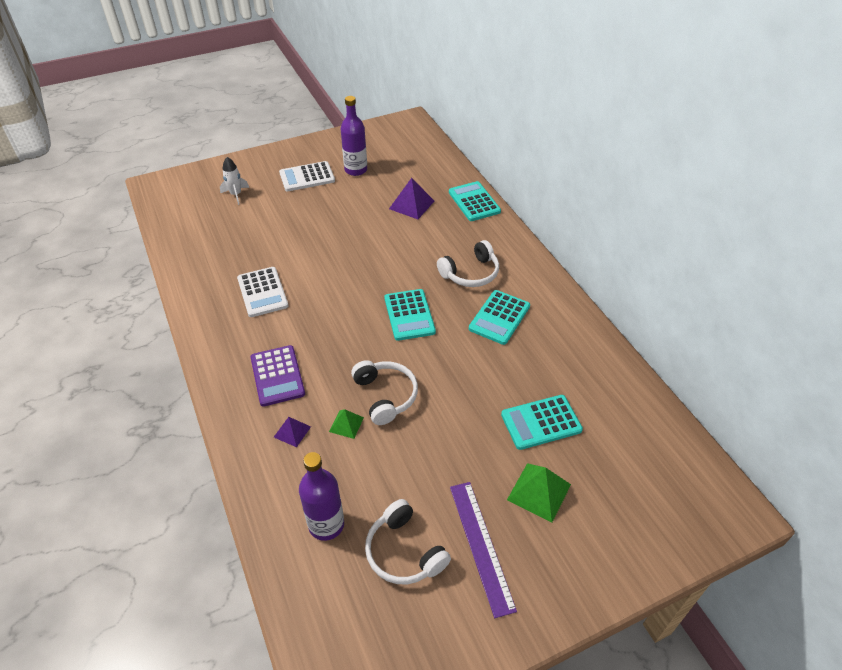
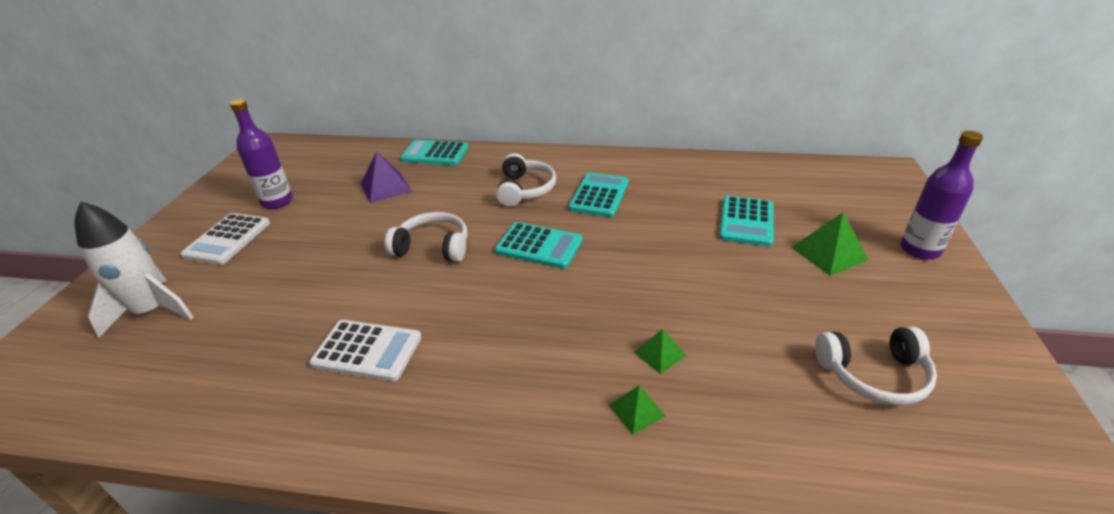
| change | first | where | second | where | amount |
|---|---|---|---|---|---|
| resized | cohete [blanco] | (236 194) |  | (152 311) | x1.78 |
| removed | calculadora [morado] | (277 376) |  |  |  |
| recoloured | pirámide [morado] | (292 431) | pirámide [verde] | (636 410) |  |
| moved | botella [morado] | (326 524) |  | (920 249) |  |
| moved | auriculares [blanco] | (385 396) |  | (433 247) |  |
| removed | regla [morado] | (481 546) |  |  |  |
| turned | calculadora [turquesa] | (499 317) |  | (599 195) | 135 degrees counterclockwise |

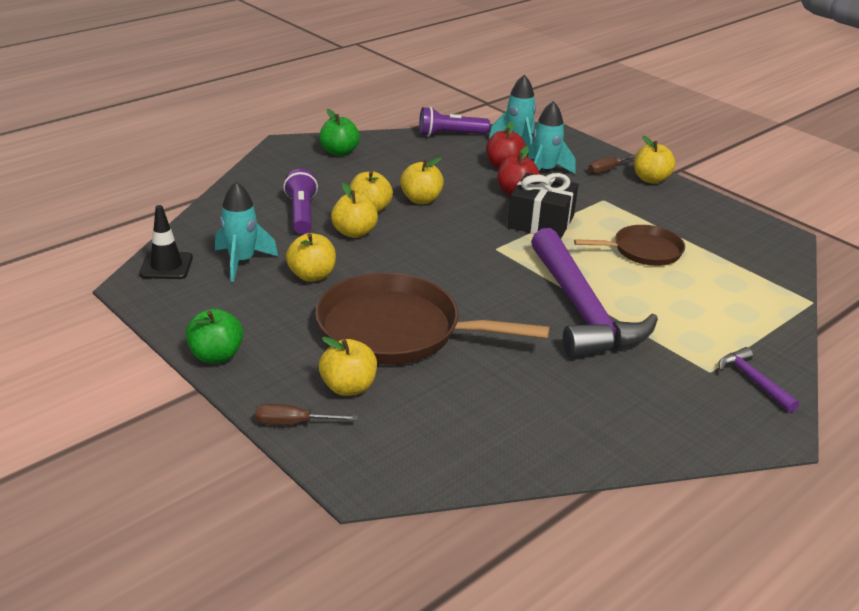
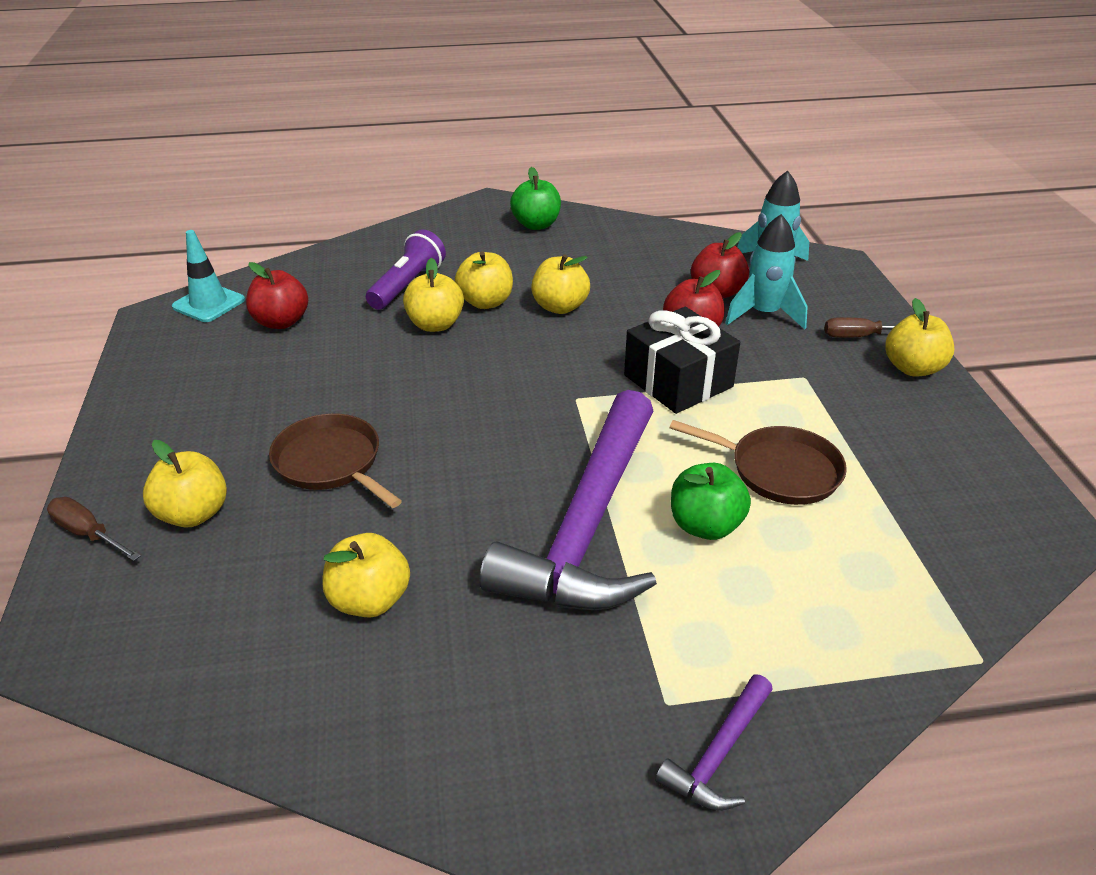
| change | first | where | second | where | amount |
|---|---|---|---|---|---|
| recoloured | cono de tráfico [negro] | (166 266) | cono de tráfico [turquesa] | (209 303) |  |
| moved | manzana [verde] | (216 356) |  | (705 526) |  |
| replaced | cohete [turquesa] | (242 262) | manzana [rojo] | (281 322) |  |
| moved | manzana [amarillo] | (312 275) |  | (370 600) |  |
| resized | sartén [marrón] | (396 330) |  | (330 462) | x0.56 |
| removed | lámpara de mano [morado] | (450 135) |  |  |  |
| turned | martillo [morado] | (753 381) |  | (718 754) | 150 degrees counterclockwise |

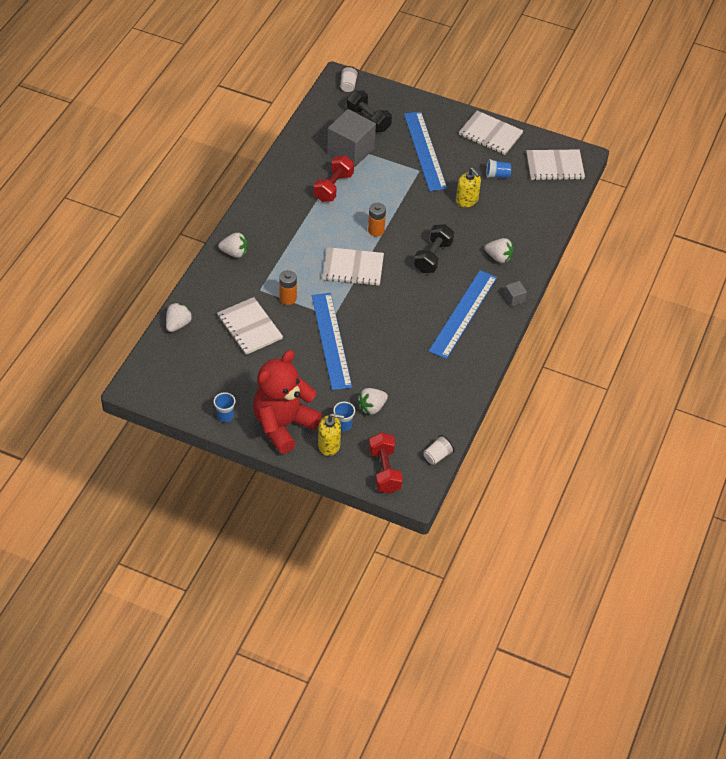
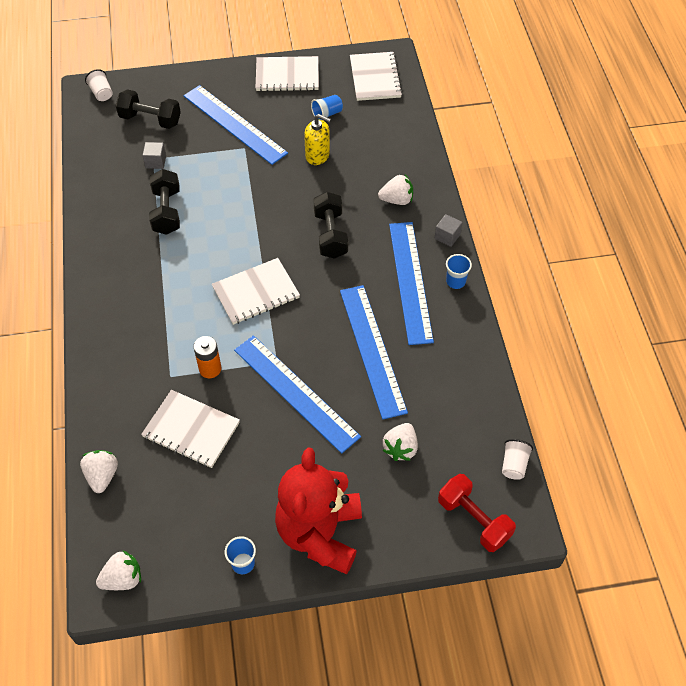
| change | first | where | second | where | amount |
|---|---|---|---|---|---|
| moved | fresa [blanco] | (234 253) |  | (123 579) |  |
| recoloured | mancuerna [rojo] | (333 187) | mancuerna [negro] | (167 212) |  |
| removed | dispensador de jabón [amarillo] | (329 445) |  |  |  |
| resized | cubo [gris] | (350 150) |  | (155 162) | x0.43 |
| moved | vaso [azul] | (343 425) |  | (455 281) |  |
| removed | pila [naranja] | (376 230) |  |  |  |
| turned | cuaderno [blanco] | (555 166) |  | (375 78) | 60 degrees counterclockwise |
| added |  |  | regla [azul] | (372 349) |  |

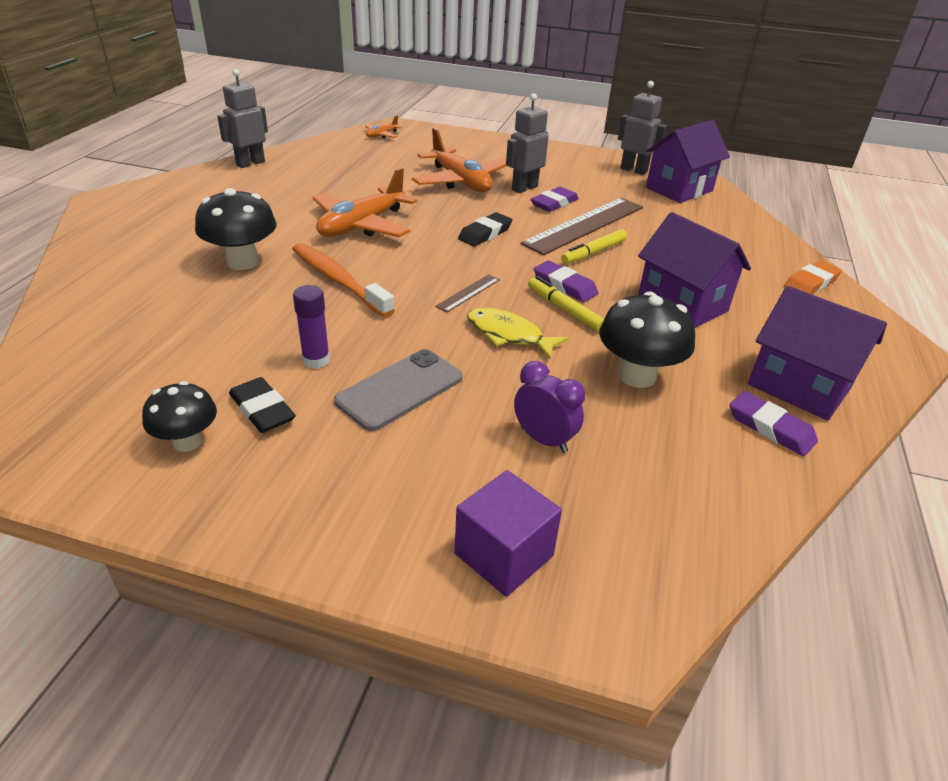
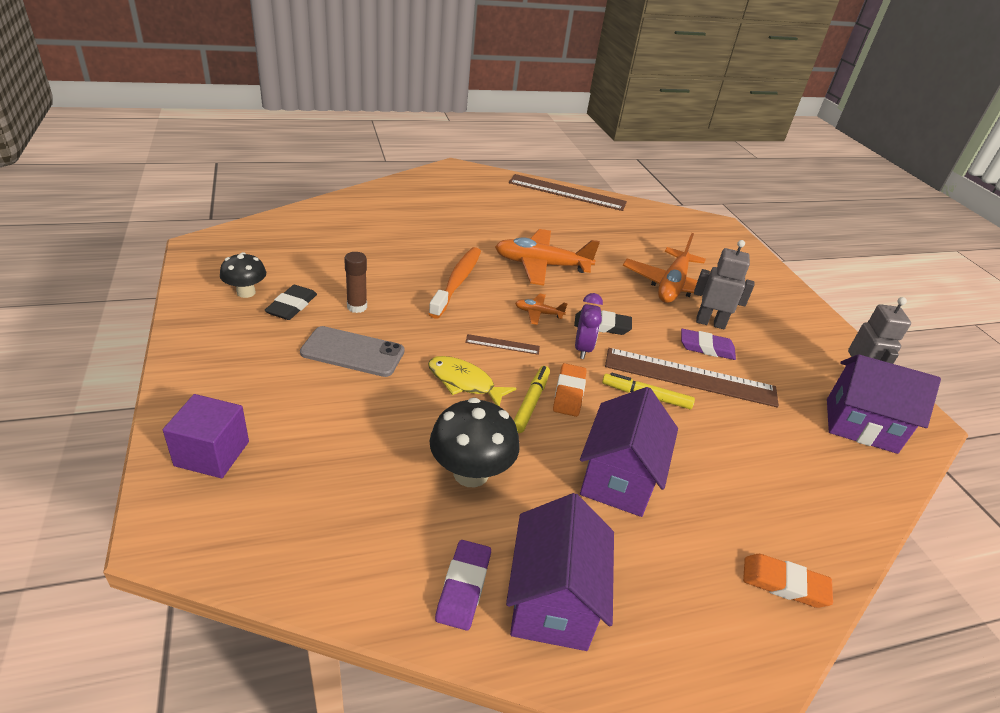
| change | first | where | second | where | amount |
|---|---|---|---|---|---|
| removed | seta [negro] | (243 262) |  |  |  |
| replaced | robot [gris] | (250 163) | regla [marrón] | (567 192) |  |
| recoloured | barra de pegamento [morado] | (316 360) | barra de pegamento [marrón] | (357 307) |  |
| moved | avión [naranja] | (381 135) |  | (538 313) |  |
| turned | pez [amarillo] | (508 335) |  | (464 382) | 60 degrees counterclockwise |
| moved | despertador [morado] | (544 440) |  | (583 349) |  |
| recoloured | goma de borrar [morado] | (564 286) | goma de borrar [naranja] | (569 393) |  |

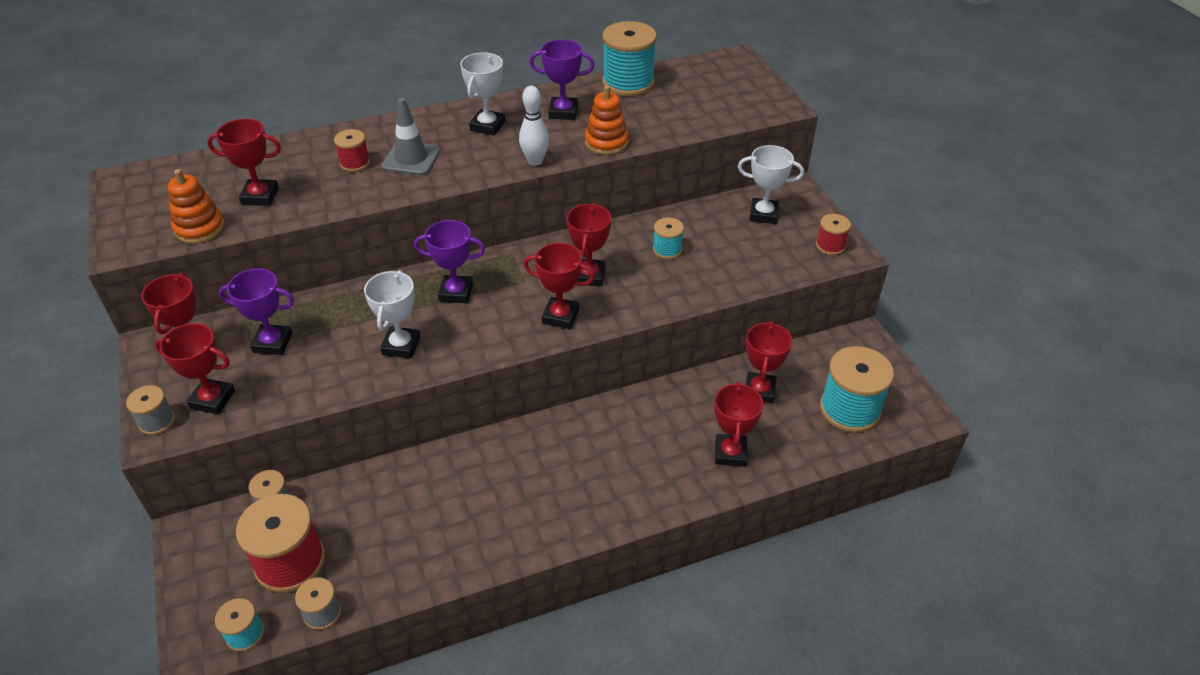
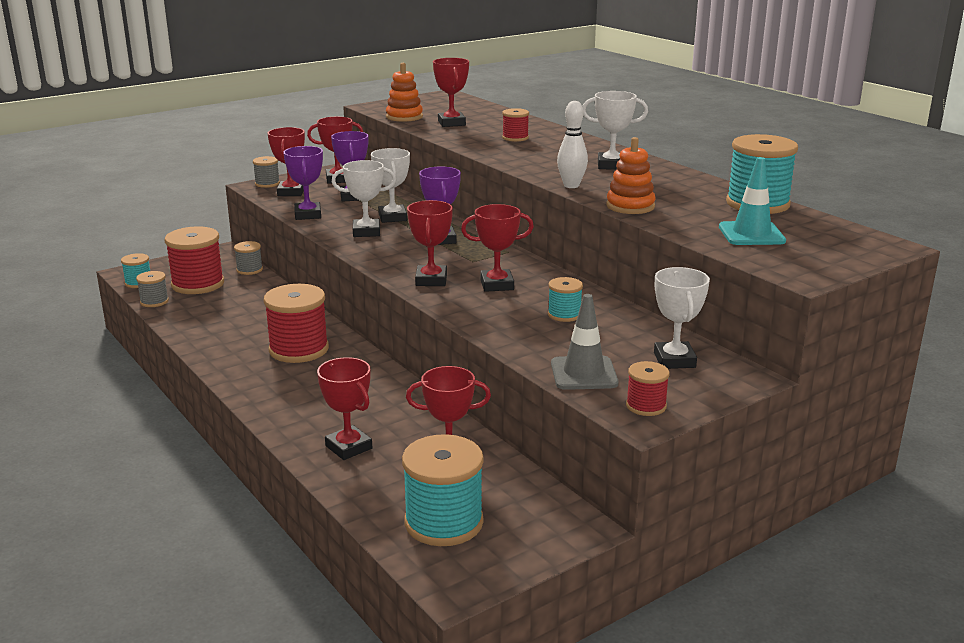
| change | first | where | second | where | amount |
|---|---|---|---|---|---|
| moved | cono de tráfico [gris] | (411 159) |  | (584 373) |  |
| moved | trofeo [morado] | (563 112) |  | (307 215) |  |
| turned | trofeo [rojo] | (730 453) |  | (349 447) | 60 degrees clockwise |
| added |  |  | carrete [rojo] | (299 349) |  |
| added |  |  | trofeo [blanco] | (392 217) |  |
| added |  |  | cono de tráfico [turquesa] | (751 234) |  |

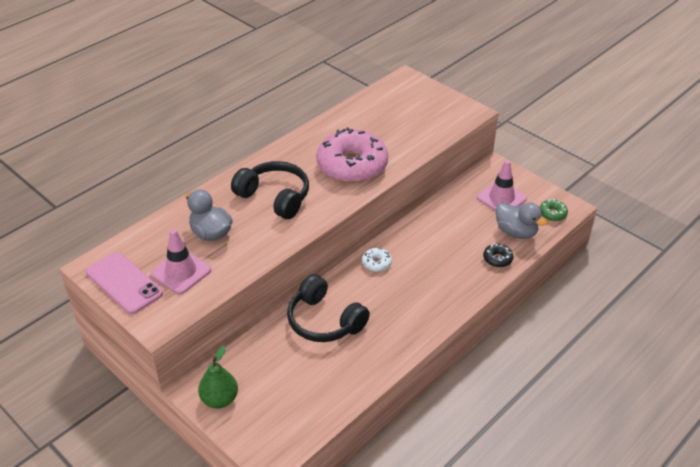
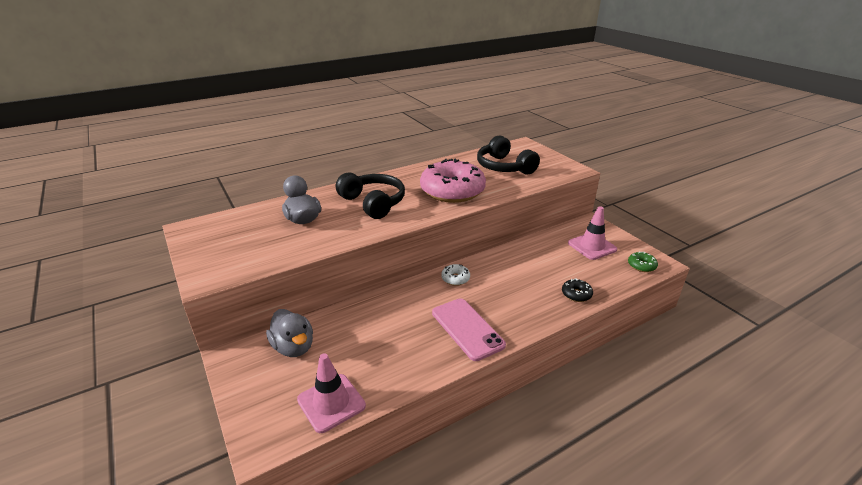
| change | first | where | second | where | amount |
|---|---|---|---|---|---|
| moved | móvil [rosa] | (124 283) |  | (467 329) |  |
| moved | cono de tráfico [rosa] | (181 272) |  | (331 403) |  |
| removed | pera [verde] | (219 399) |  |  |  |
| moved | auriculares [negro] | (324 321) |  | (504 167) |  |
| moved | pato [gris] | (516 232) |  | (294 347) |  |

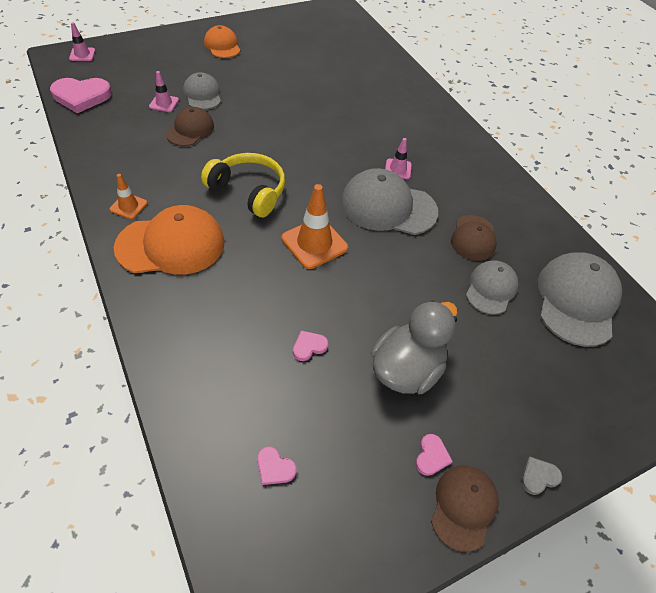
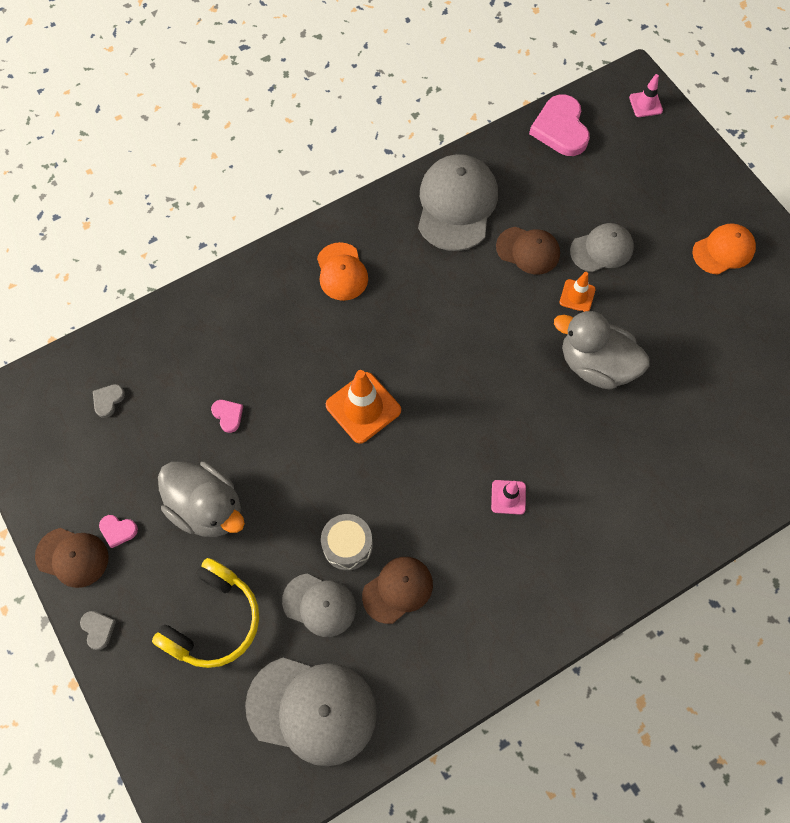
| change | first | where | second | where | amount |
|---|---|---|---|---|---|
| moved | cono de tráfico [naranja] | (128 206) |  | (577 296) |  |
| resized | gorra [naranja] | (171 245) |  | (342 272) | x0.60 |
| removed | cono de tráfico [rosa] | (164 103) |  |  |  |
| moved | auriculares [amarillo] | (249 191) |  | (214 621) |  |
| recoloured | corazón [rosa] | (274 467) | corazón [gris] | (108 400) |  |
| moved | gorra [gris] | (388 207) |  | (456 205) |  |
| turned | gorra [marrón] | (473 238) |  | (398 590) | 135 degrees clockwise |
| added |  |  | tambor [gris] | (347 545) |  |
| added |  |  | pato [gris] | (595 365) |  |

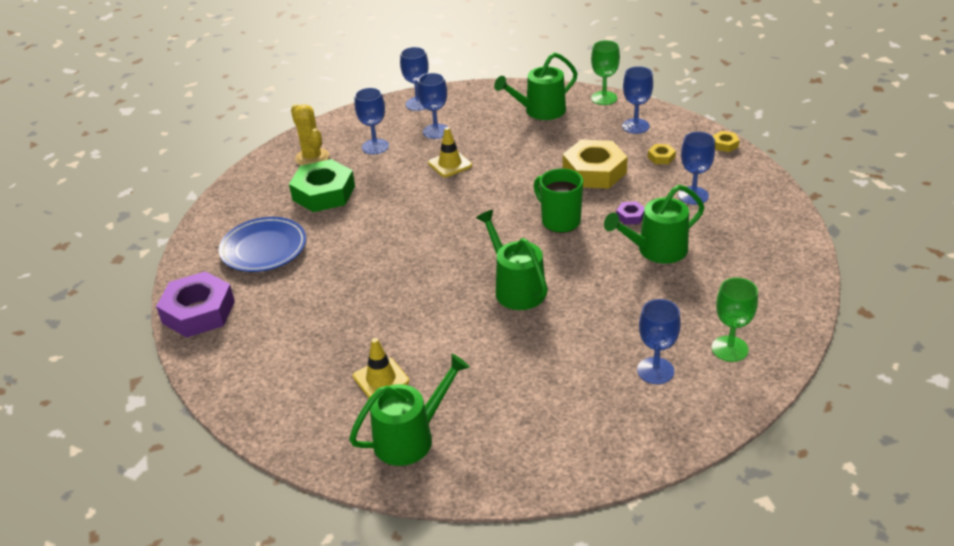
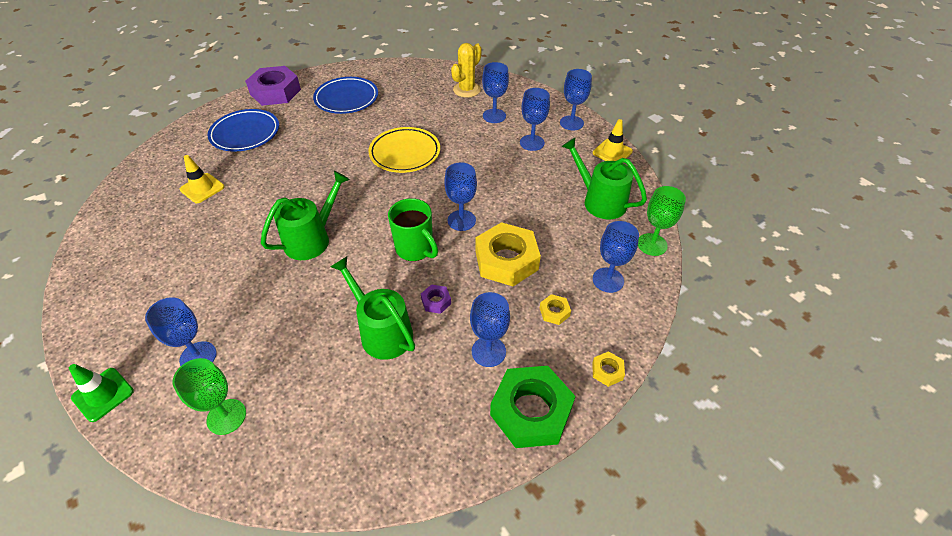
| change | first | where | second | where | amount |
|---|---|---|---|---|---|
| moved | tuerca [verde] | (323 193) |  | (531 411) |  |
| removed | regadera [verde] | (410 438) |  |  |  |
| moved | cono de tráfico [amarillo] | (450 164) |  | (612 152) |  |
| turned | taza [verde] | (559 221) |  | (415 249) | 105 degrees clockwise |
| added |  |  | cono de tráfico [verde] | (103 394) |  |
| added |  |  | plato [azul] | (245 134) |  |
| added |  |  | plato [amarillo] | (405 153) |  |
| added |  |  | copa [azul] | (461 220) |  |

